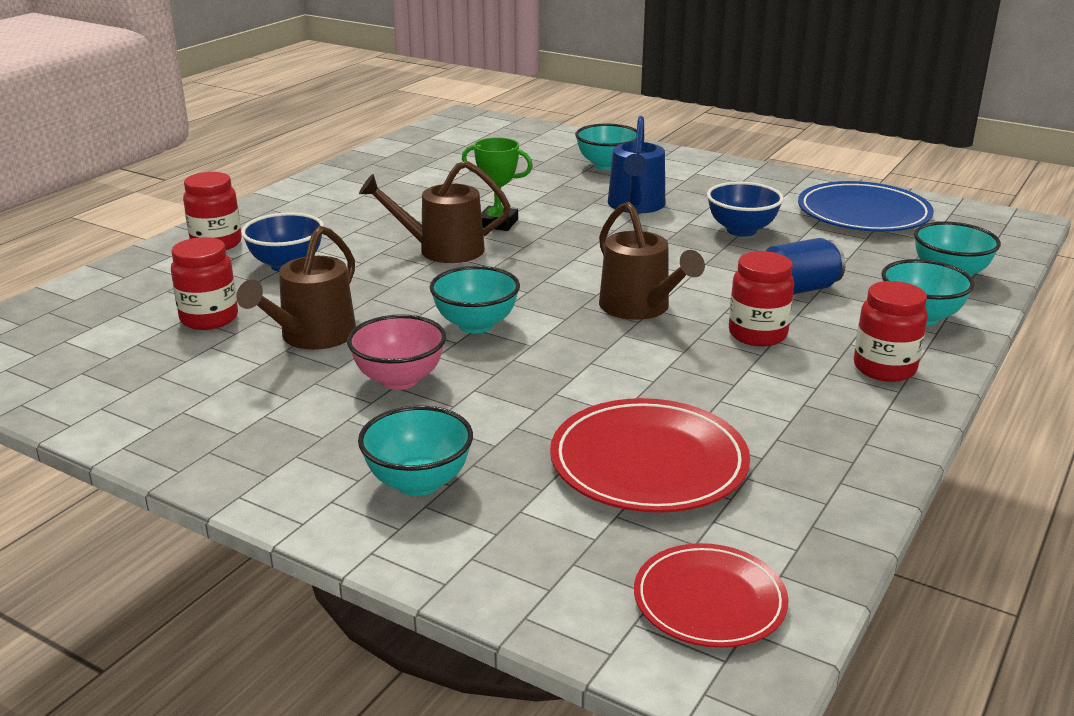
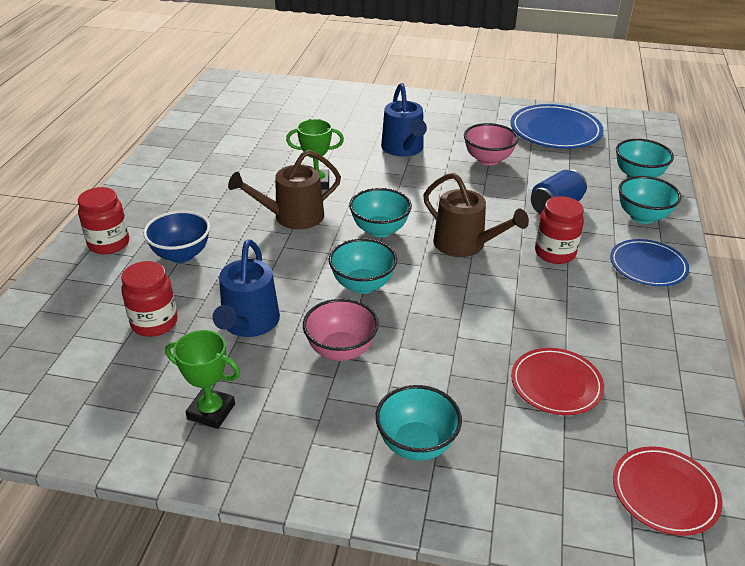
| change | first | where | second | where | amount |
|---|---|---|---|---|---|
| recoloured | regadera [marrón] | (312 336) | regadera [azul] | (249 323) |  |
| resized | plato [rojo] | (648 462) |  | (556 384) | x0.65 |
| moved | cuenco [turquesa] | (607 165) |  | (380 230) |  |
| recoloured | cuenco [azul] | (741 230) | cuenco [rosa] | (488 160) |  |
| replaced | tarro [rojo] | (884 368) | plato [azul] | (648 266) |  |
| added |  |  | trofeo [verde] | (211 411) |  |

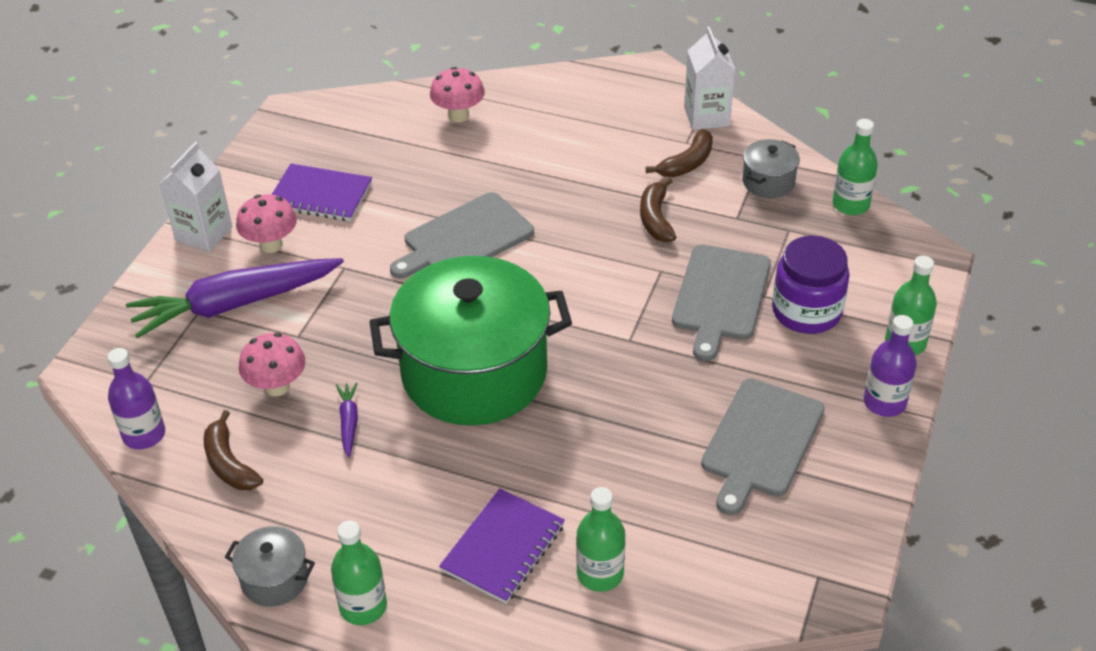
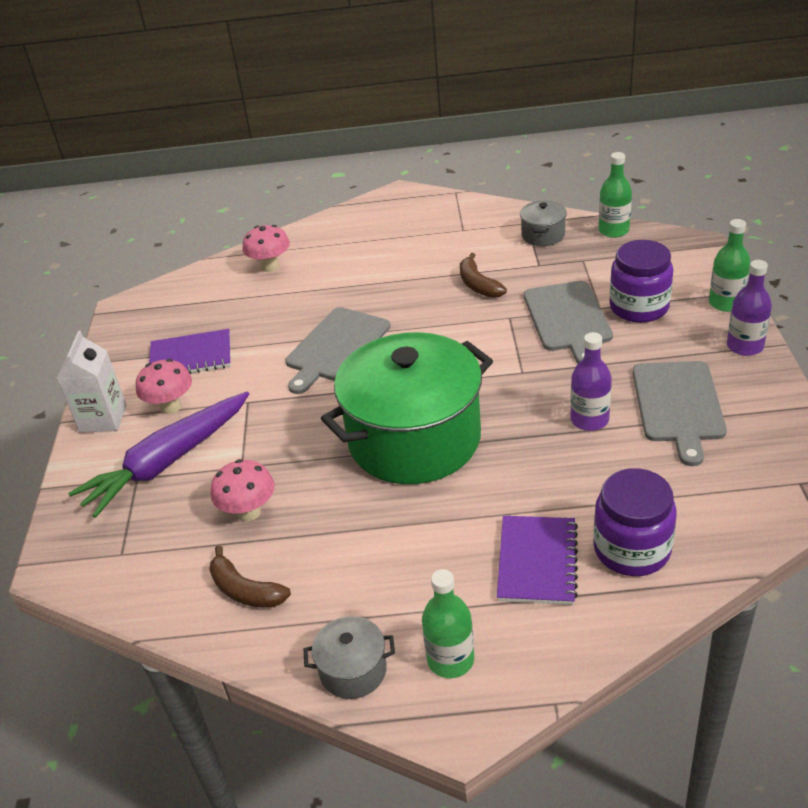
| change | first | where | second | where | amount |
|---|---|---|---|---|---|
| moved | botella [morado] | (144 435) |  | (589 420) |  |
| removed | zanahoria [morado] | (349 422) |  |  |  |
| replaced | botella [verde] | (600 574) | tarro [morado] | (632 549) |  |
| removed | plátano [marrón] | (687 163) |  |  |  |
| removed | cartón de leche [blanco] | (706 116) |  |  |  |

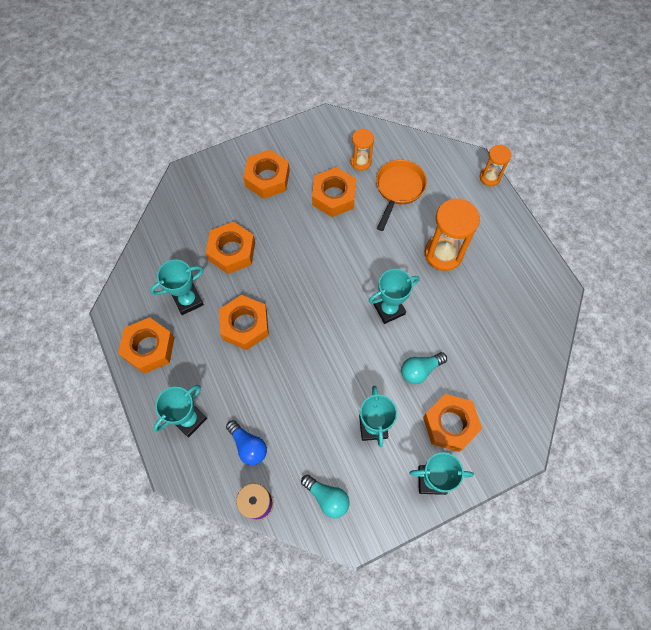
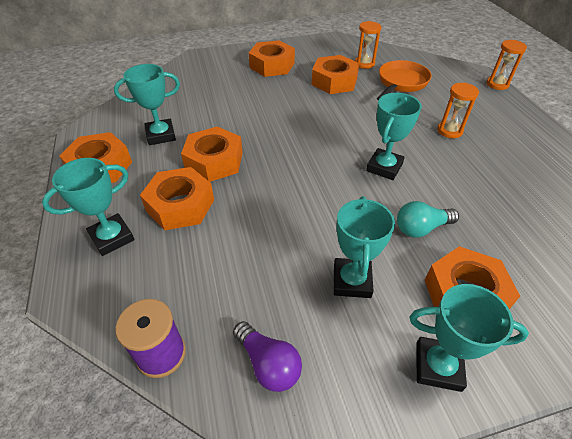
| change | first | where | second | where | amount |
|---|---|---|---|---|---|
| moved | tuerca [naranja] | (232 251) |  | (180 205) |  |
| removed | bombilla [azul] | (248 446) |  |  |  |
| recoloured | bombilla [turquesa] | (327 497) | bombilla [morado] | (268 364) |  |
| turned | trofeo [turquesa] | (389 309) |  | (384 167) | 45 degrees counterclockwise |
| resized | reloj de arena [naranja] | (443 254) |  | (449 131) | x0.57 |

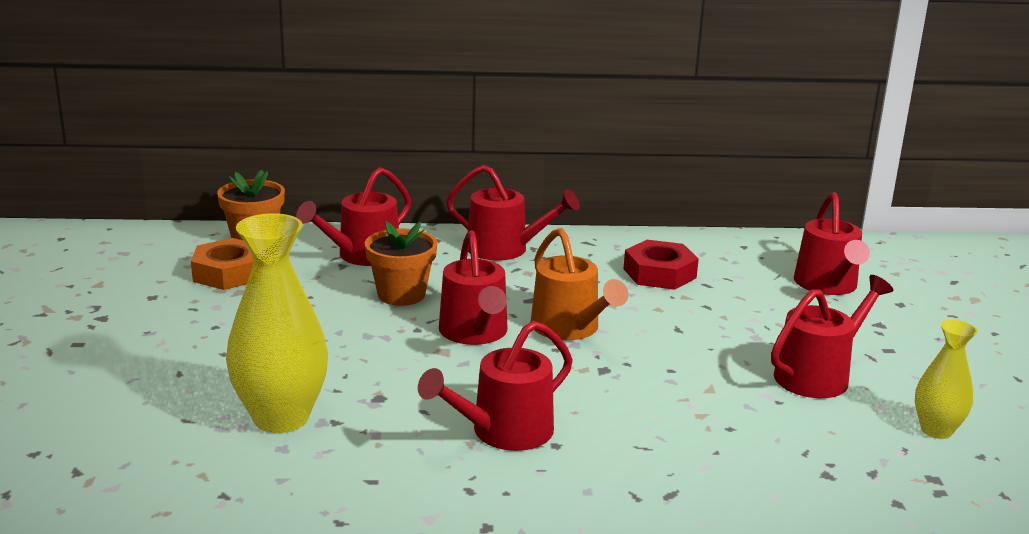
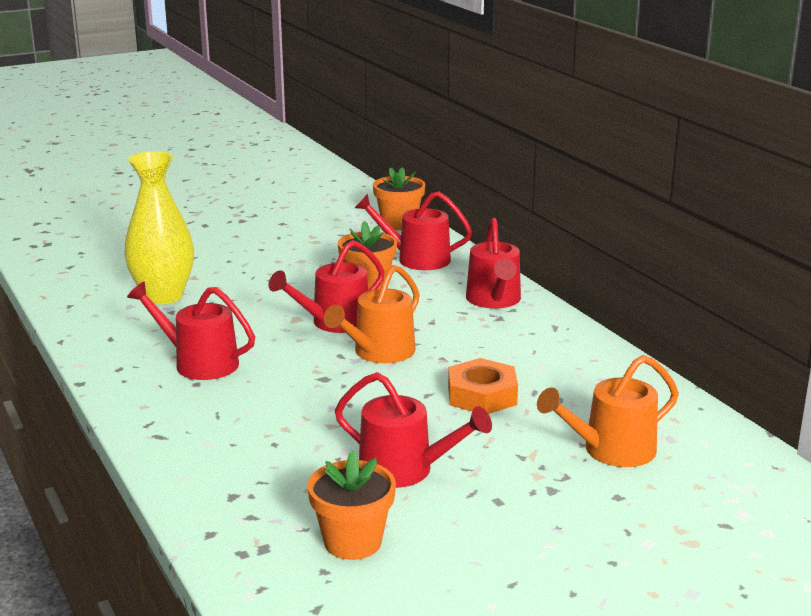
| change | first | where | second | where | amount |
|---|---|---|---|---|---|
| moved | tuerca [naranja] | (229 273) |  | (482 395) |  |
| removed | tuerca [rojo] | (659 273) |  |  |  |
| recoloured | regadera [rojo] | (827 285) | regadera [naranja] | (611 450) |  |
| replaced | florero [amarillo] | (936 430) | maceta [naranja] | (353 542) |  |

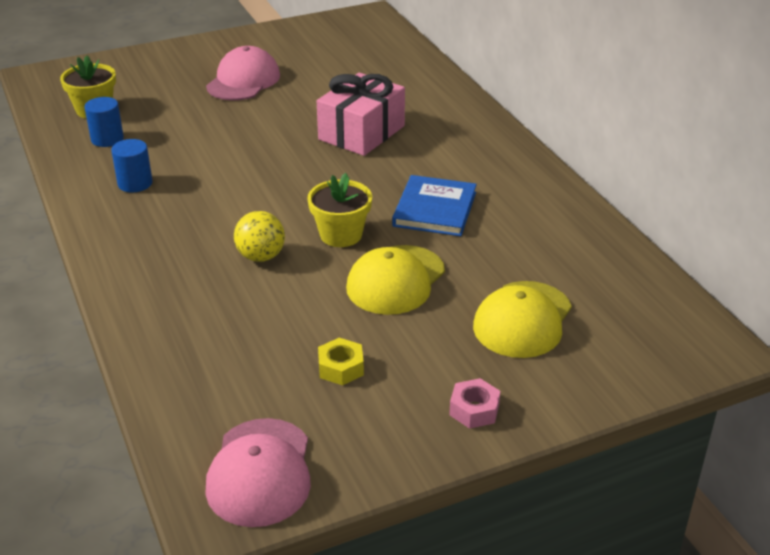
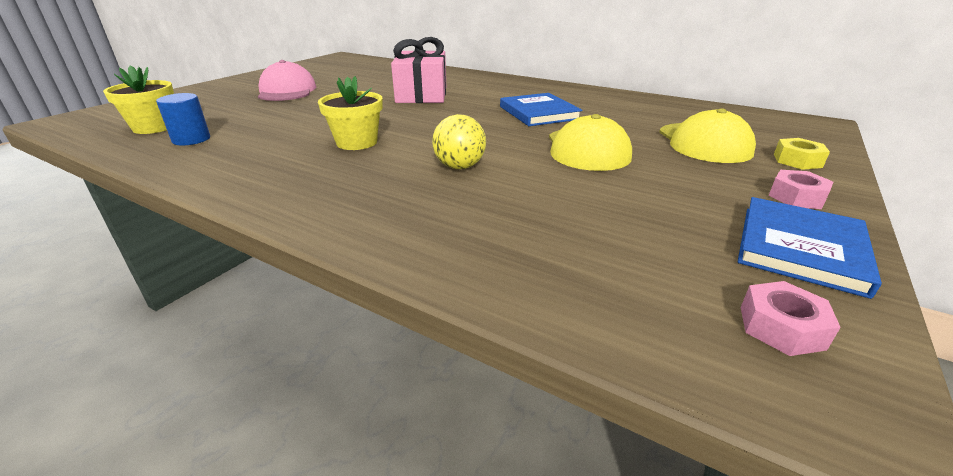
| change | first | where | second | where | amount |
|---|---|---|---|---|---|
| removed | cilindro [azul] | (135 183) |  |  |  |
| replaced | gorra [rosa] | (260 472) | tuerca [rosa] | (781 327) |  |
| moved | maceta [amarillo] | (341 235) |  | (357 142) |  |
| moved | tuerca [amarillo] | (341 368) |  | (797 161) |  |
| added |  |  | libro [azul] | (800 248) |  |

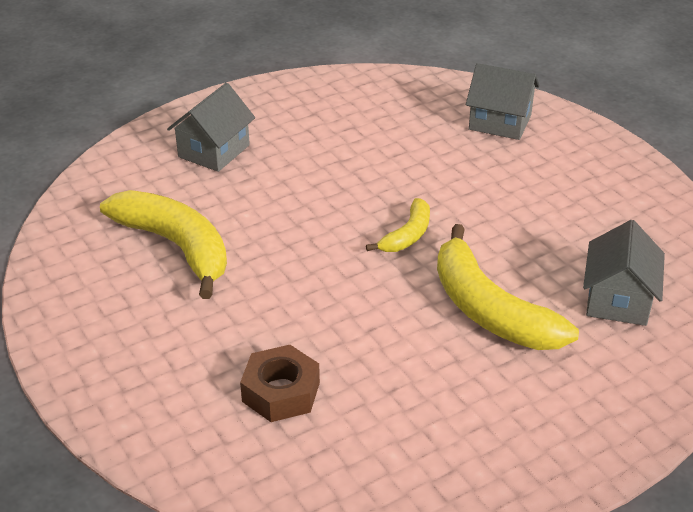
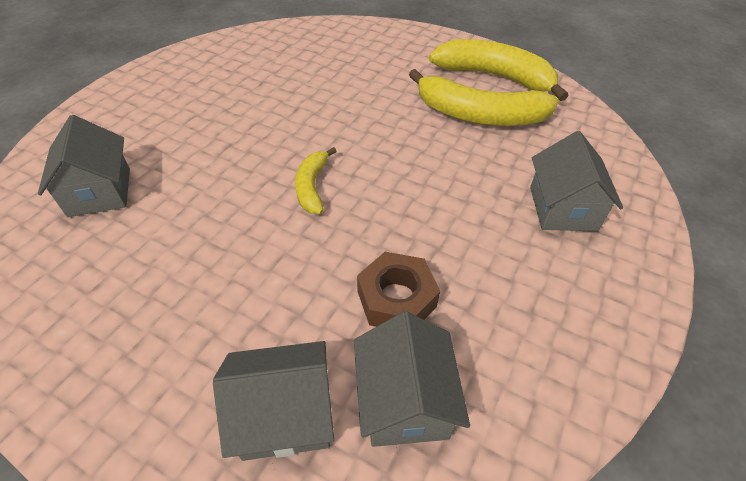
| change | first | where | second | where | amount |
|---|---|---|---|---|---|
| moved | tuerca [marrón] | (281 392) |  | (396 299) |  |
| moved | plátano [amarillo] | (489 310) |  | (494 77) |  |
| added |  |  | casa [gris] | (405 401) |  |

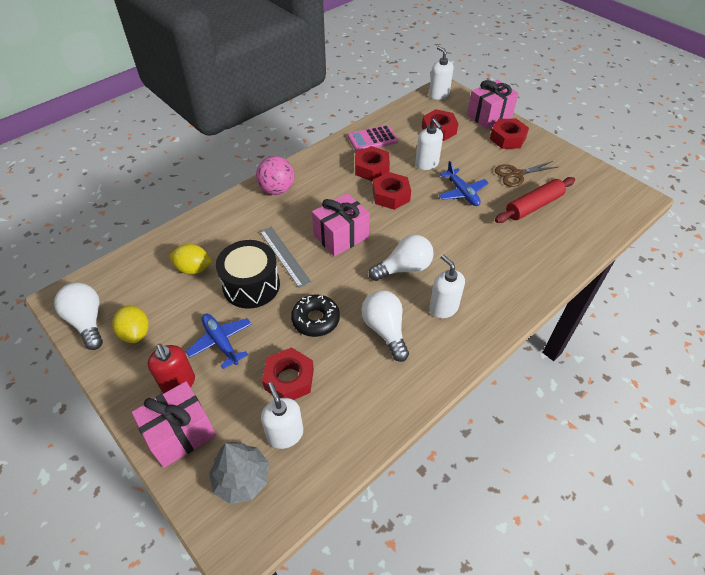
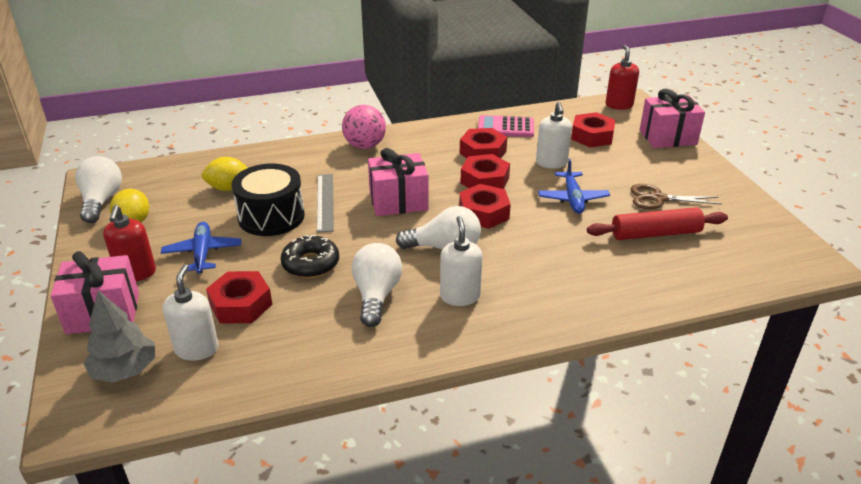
| change | first | where | second | where | amount |
|---|---|---|---|---|---|
| turned | limón [amarillo] | (193 269) |  | (228 188) | 45 degrees counterclockwise |
| recoloured | dispensador de jabón [blanco] | (438 95) | dispensador de jabón [rojo] | (619 105) |  |
| moved | tuerca [rojo] | (507 138) |  | (483 213) |  |

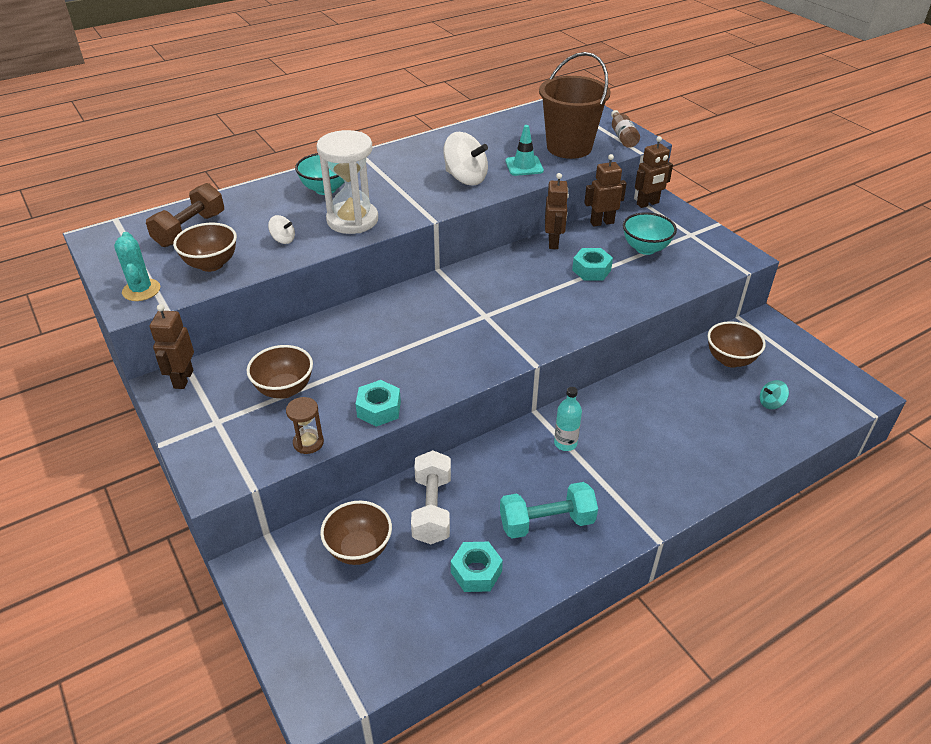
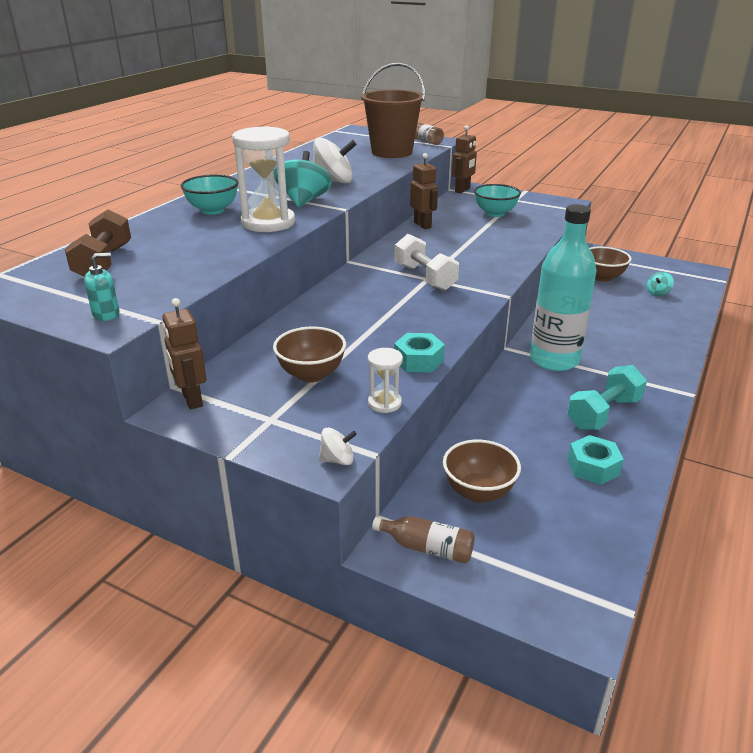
| change | first | where | second | where | amount |
|---|---|---|---|---|---|
| replaced | cactus [turquesa] | (141 290) | dispensador de jabón [turquesa] | (106 314) |  |
| removed | cuenco [marrón] | (211 264) |  |  |  |
| moved | peonza [blanco] | (283 239) |  | (337 460) |  |
| recoloured | reloj de arena [marrón] | (308 443) | reloj de arena [blanco] | (384 403) |  |
| moved | mancuerna [blanco] | (432 509) |  | (425 277) |  |
| removed | cono de tráfico [turquesa] | (524 166) |  |  |  |
| resized | botella [turquesa] | (565 443) |  | (554 360) | x2.23 |
| removed | tuerca [turquesa] | (591 270) |  |  |  |
| removed | robot [marrón] | (602 222) |  |  |  |
| added |  |  | peonza [turquesa] | (304 201) |  |
| added |  |  | botella [marrón] | (427 548) |  |

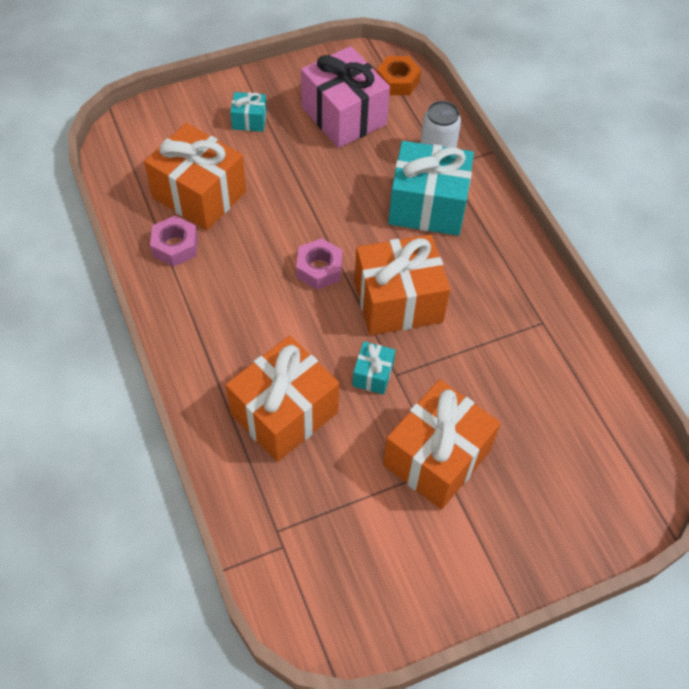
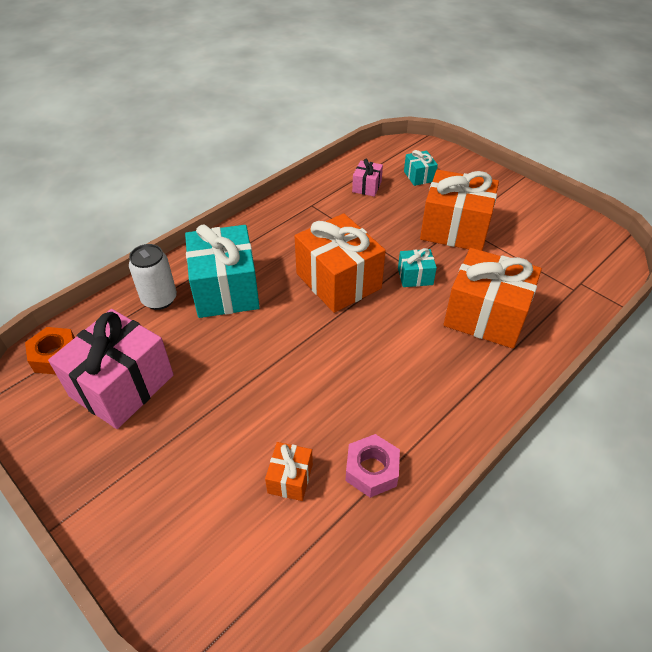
| change | first | where | second | where | amount |
|---|---|---|---|---|---|
| resized | regalo [naranja] | (199 195) |  | (290 478) | x0.47 |
| moved | regalo [turquesa] | (249 120) |  | (419 176) |  |
| removed | tuerca [rosa] | (319 269) |  |  |  |
| added |  |  | regalo [rosa] | (367 187) |  |

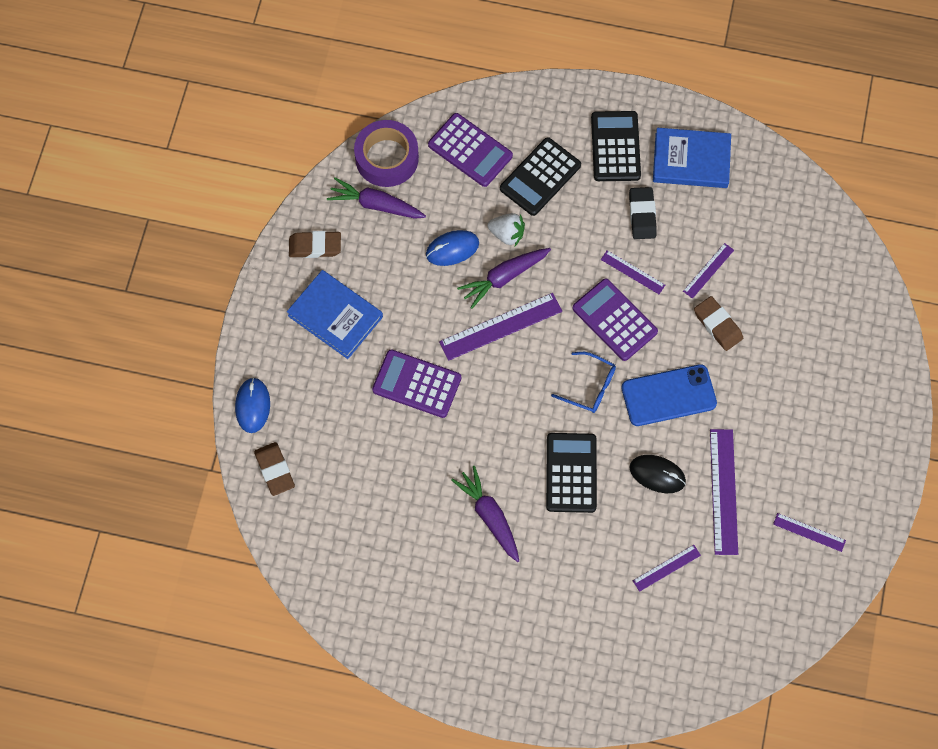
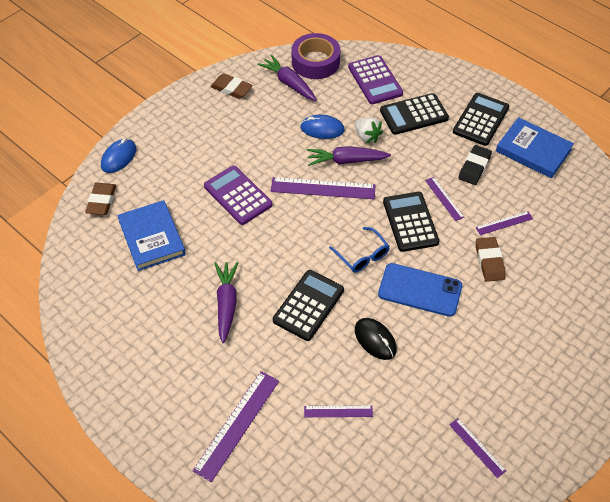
| change | first | where | second | where | amount |
|---|---|---|---|---|---|
| moved | libro [azul] | (335 316) |  | (152 238) |  |
| recoloured | calculadora [morado] | (614 320) | calculadora [negro] | (410 222) |  |
| moved | regla [morado] | (723 491) |  | (237 424) |  |

